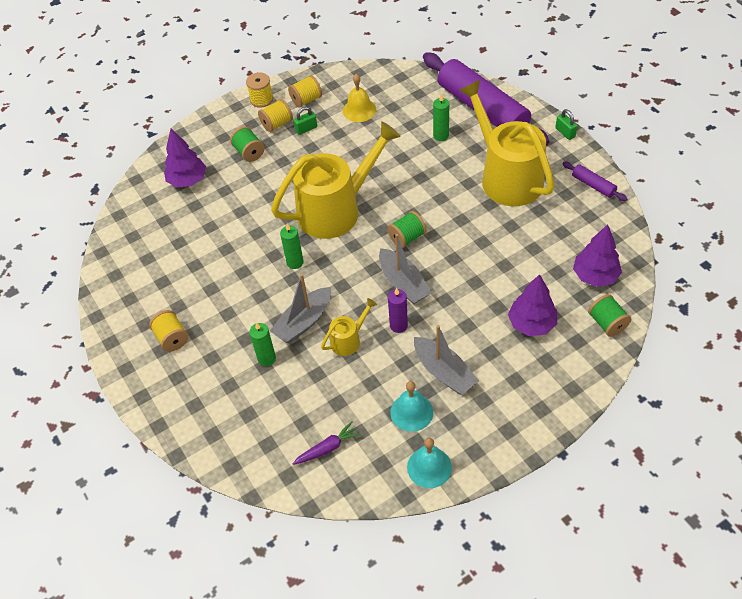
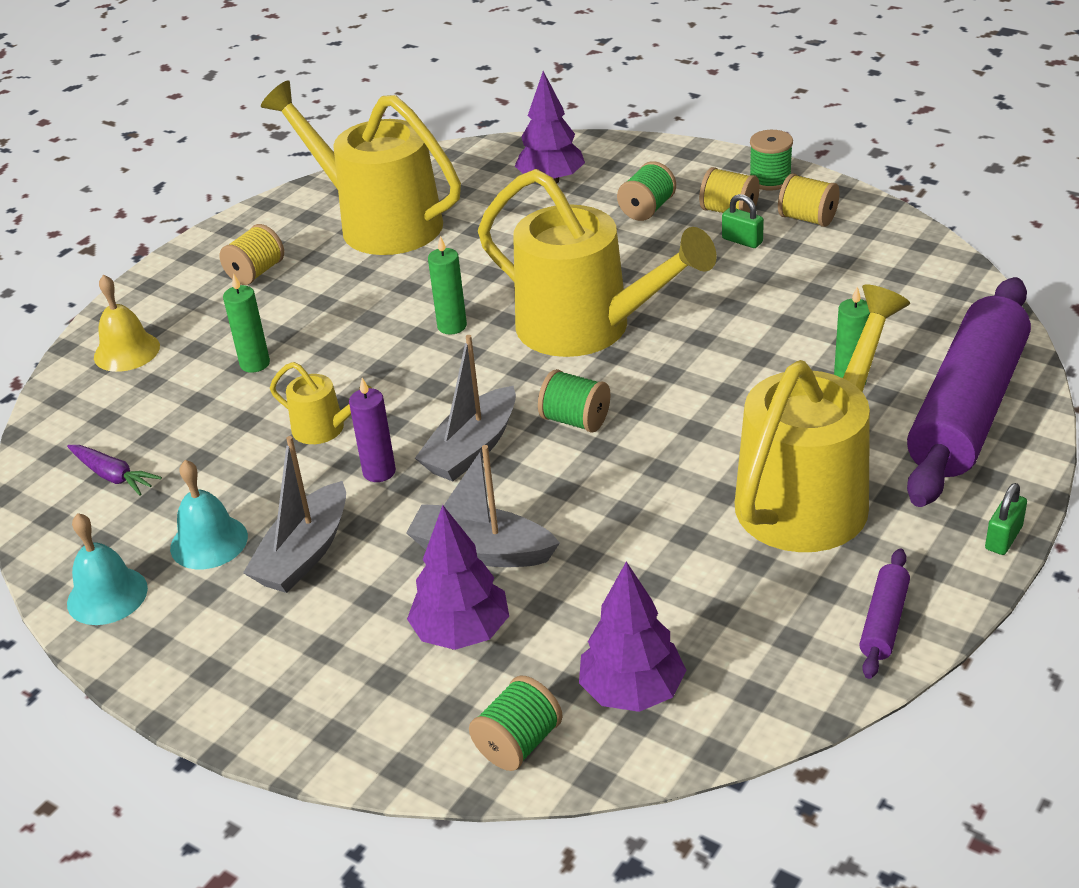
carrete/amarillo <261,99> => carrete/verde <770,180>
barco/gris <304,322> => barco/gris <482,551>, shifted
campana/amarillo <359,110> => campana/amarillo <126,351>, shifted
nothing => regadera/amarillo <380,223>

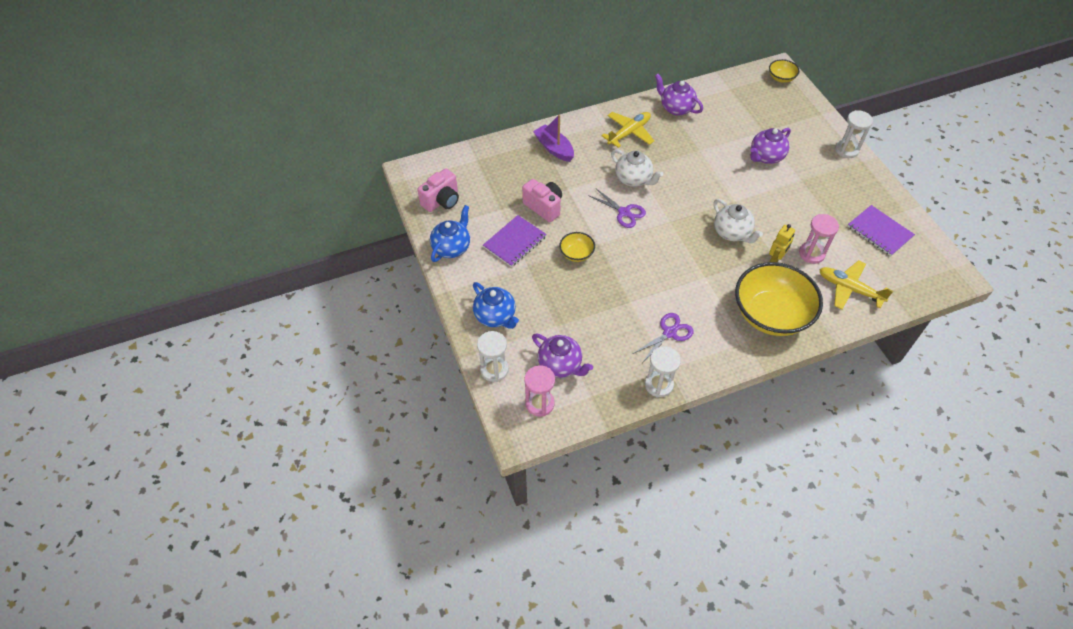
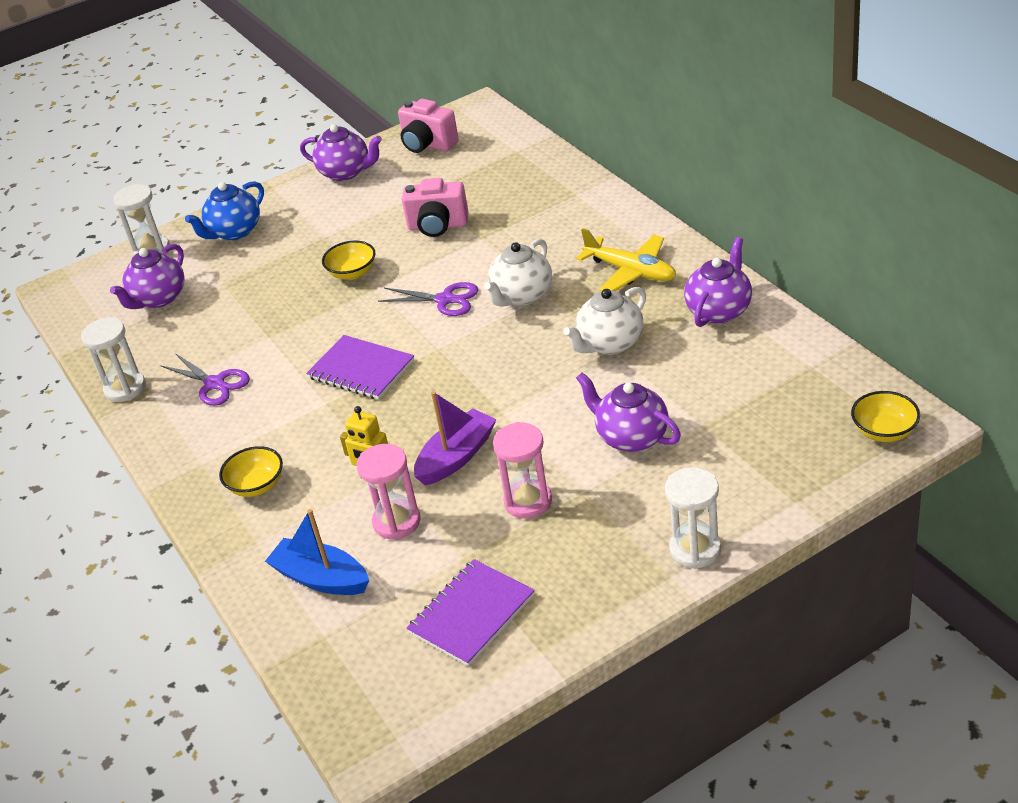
tetera/azul <452,247> => tetera/morado <346,172>
cuaderno/morado <514,242> => cuaderno/morado <361,369>, shifted
cámara/rosa <544,207> => cámara/rosa <438,226>, 60 degrees clockwise
reloj de arena/rosa <539,403> => reloj de arena/rosa <528,501>, shifted
barco/morado <554,148> => barco/morado <456,457>, shifted
tijeras/morado <624,212> => tijeras/morado <445,300>, 105 degrees counterclockwise
tetera/blanco <732,233> => tetera/blanco <609,344>, shifted
cuenco/amarillo <771,314> => cuenco/amarillo <256,485>, x0.45
avión/amarillo <849,289> => barco/azul <321,578>

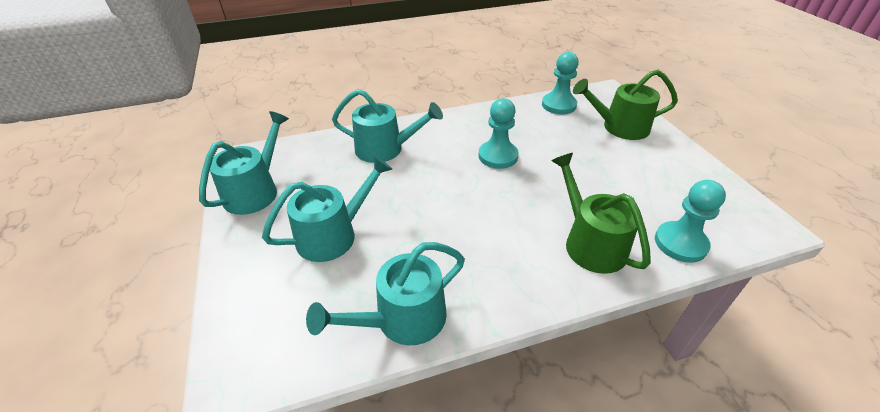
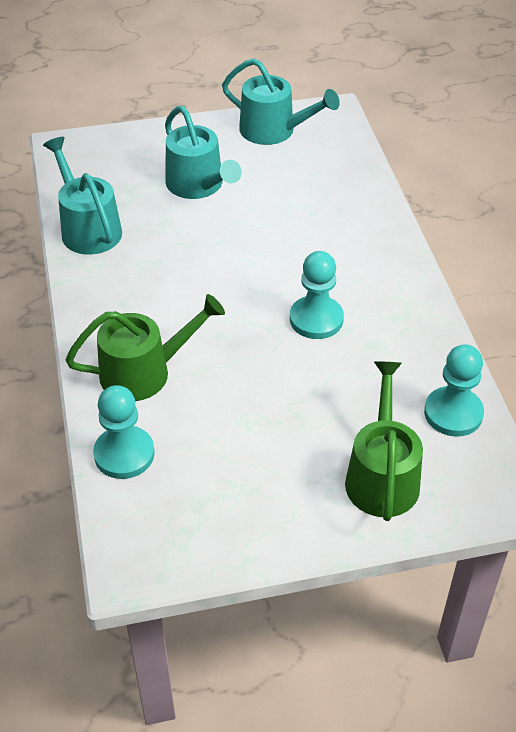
regadera/turquesa <385,149> => nothing

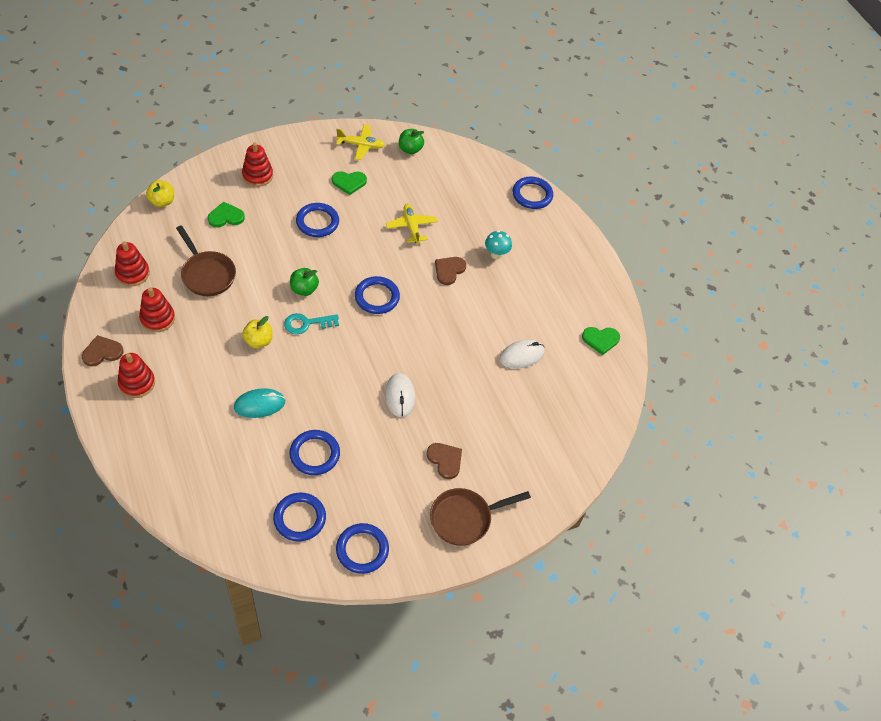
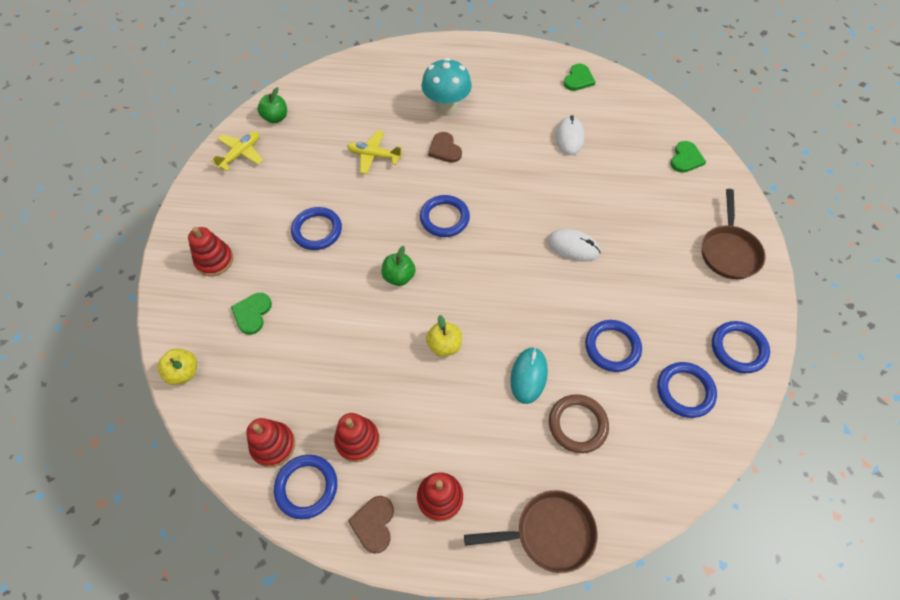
sartén/marrón <207,274> => sartén/marrón <549,533>, shifted
llave/turquesa <307,323> => nothing
corazón/verde <349,182> => corazón/verde <685,158>, shifted
corazón/marrón <445,460> => nothing
seta/turquesa <496,254> => seta/turquesa <446,108>, x1.75
anillo/azul <532,195> => anillo/azul <306,487>, shifted
nothing => anillo/marrón <577,424>

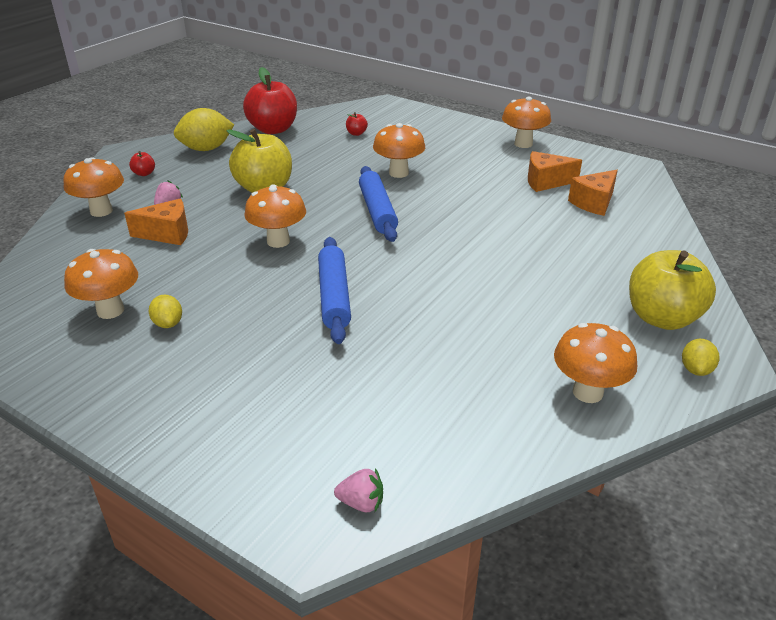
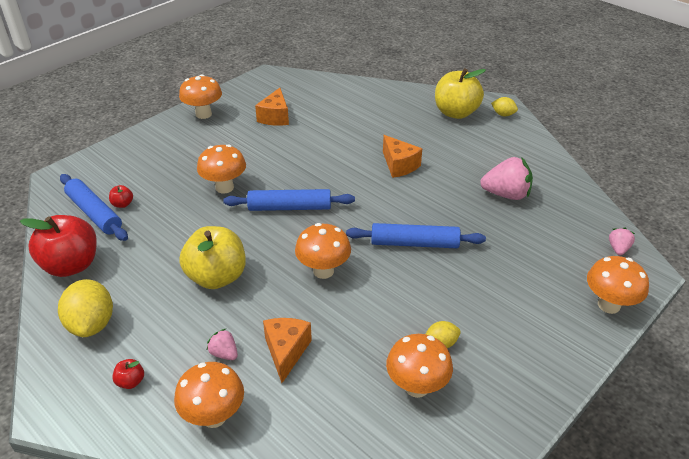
seta/naranja <587,392> => seta/naranja <609,305>, shifted
queso/naranja <594,203> => queso/naranja <399,165>, shifted
nothing => rodillo/azul <94,213>
nothing => fresa/rosa <506,194>

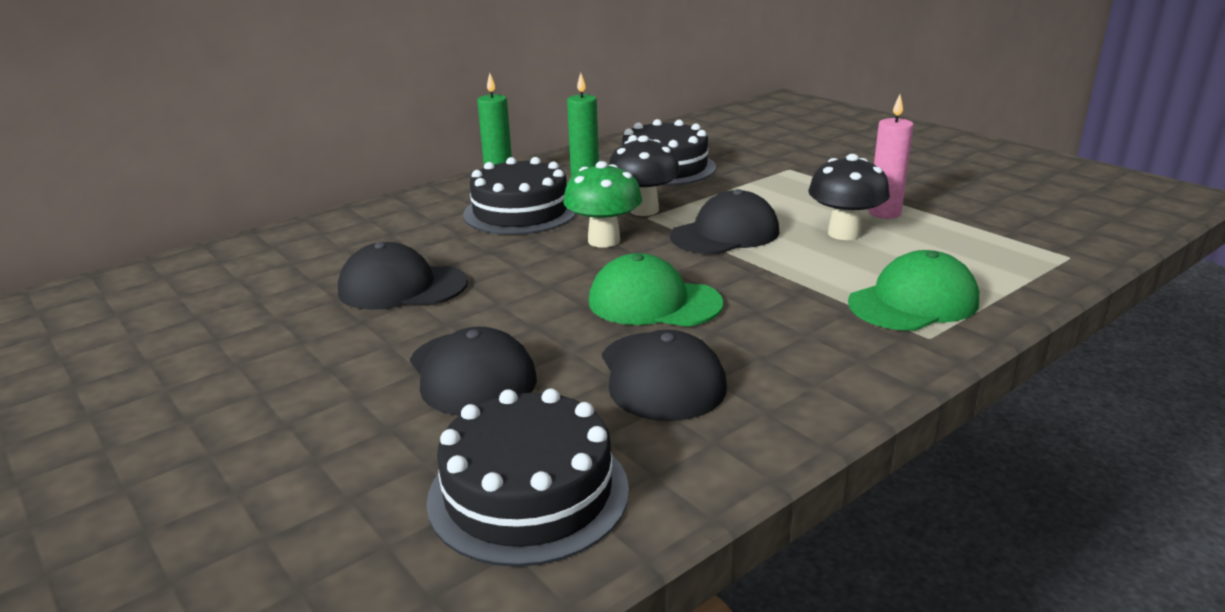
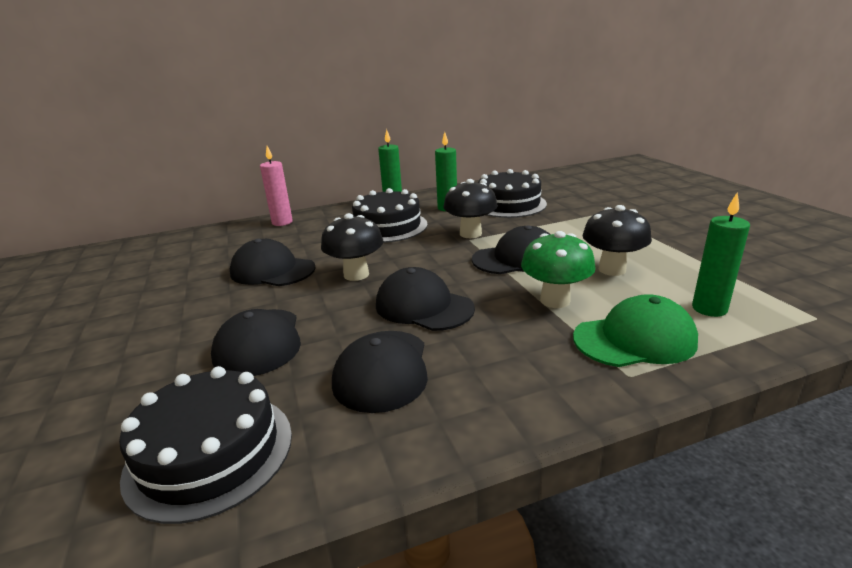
seta/verde <604,241> => seta/verde <555,300>, shifted
gorra/verde <654,302> => gorra/negro <423,306>
vela/rosa <884,213> => vela/rosa <282,222>, shifted
nothing => seta/negro <356,275>
nothing => vela/verde <709,309>

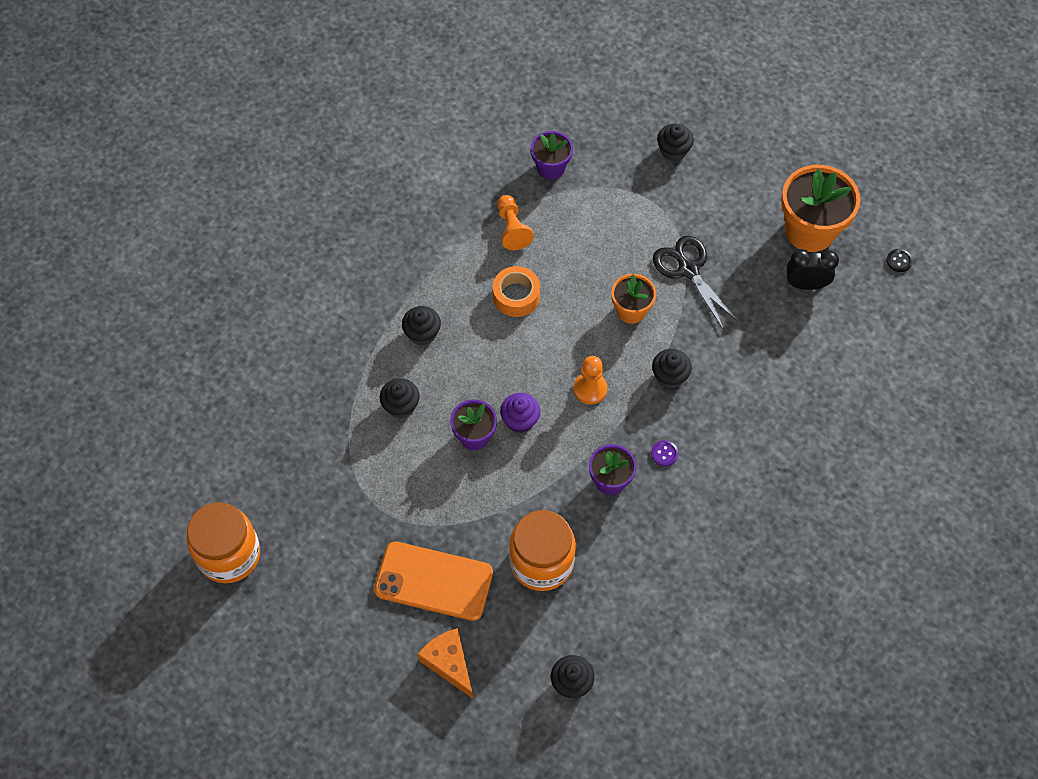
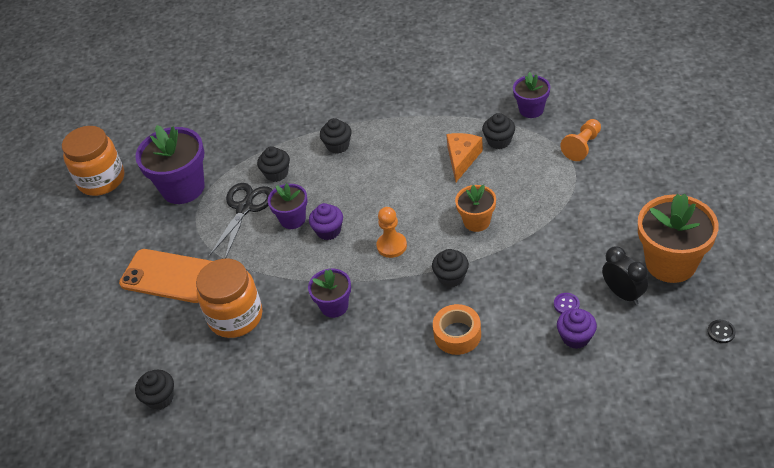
móvil/naranja <433,581> => móvil/naranja <169,276>, 45 degrees counterclockwise
queso/naranja <449,663> => queso/naranja <462,159>, shifted
cinta adhesiva/naranja <516,296> => cinta adhesiva/naranja <457,335>, shifted
peón/naranja <512,229> => peón/naranja <582,146>, shifted
botón/morado <664,453> => botón/morado <566,304>, shifted
tijeras/negro <687,269> => tijeras/negro <245,207>, shifted
magdalena/negro <673,151> => magdalena/negro <499,141>, shifted
nothing => maceta/morado <183,188>
nothing => magdalena/morado <575,337>

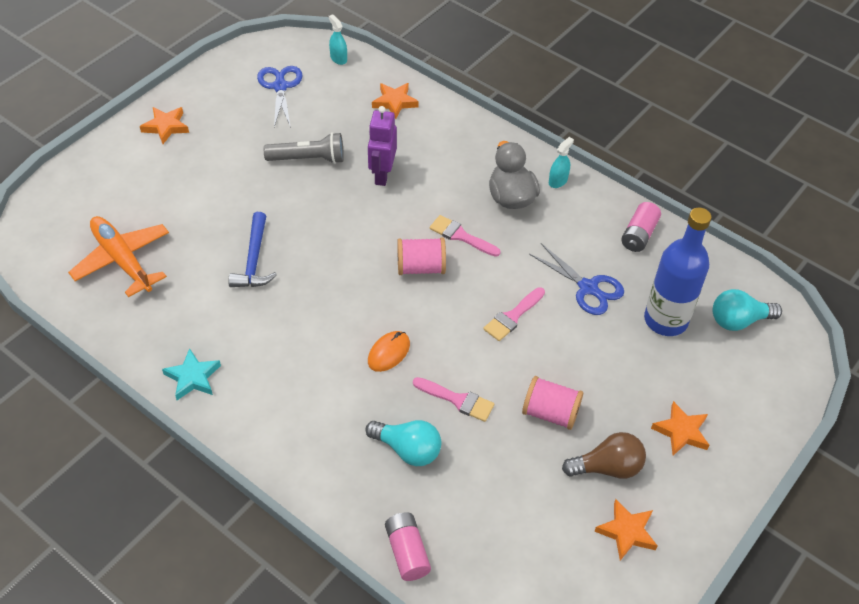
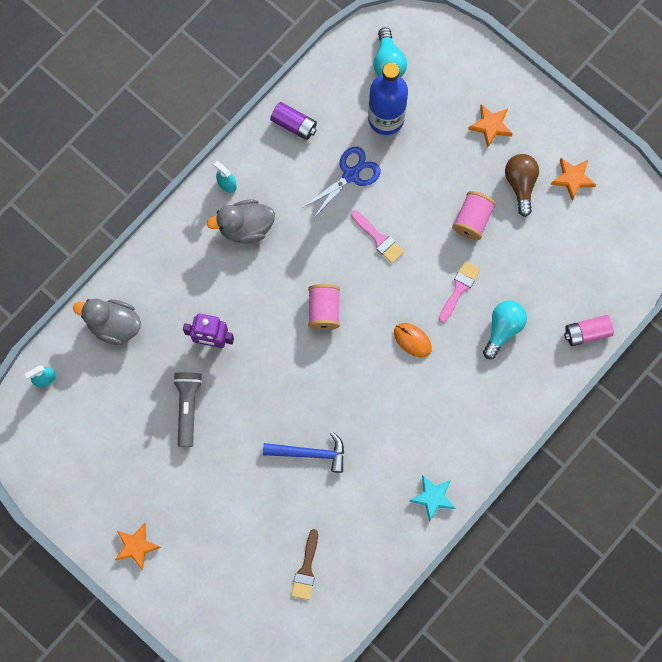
avión/naranja <122,260> => pincel/marrón <306,569>
tijeras/azul <280,87> => nothing
estrella/naranja <395,102> => pato/gris <114,325>
pincel/rosa <461,236> => nothing
pila/rosa <638,235> => pila/morado <294,124>

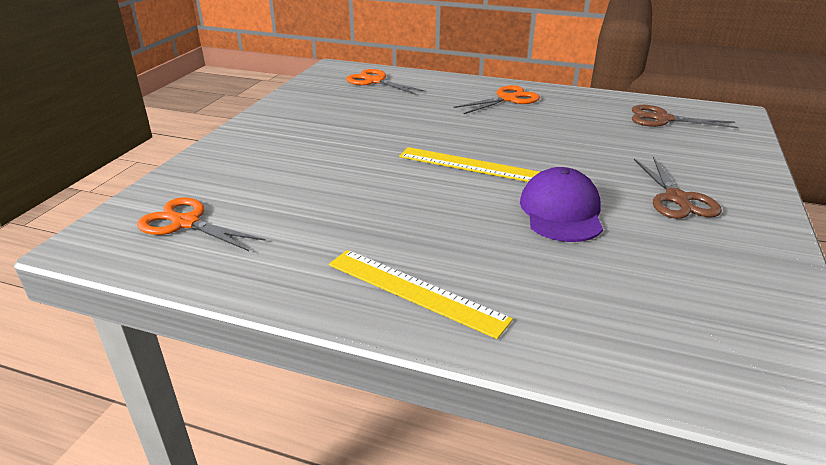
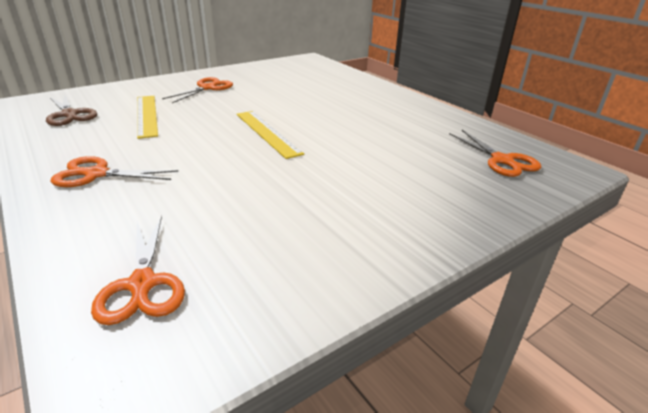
regla/amarillo <415,291> => regla/amarillo <146,115>, shifted
gorra/morado <561,211> => nothing
tijeras/marrón <677,199> => tijeras/naranja <207,88>

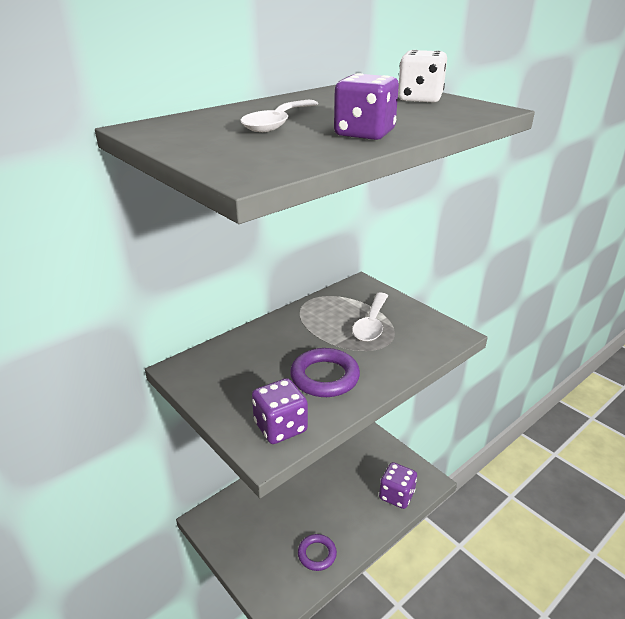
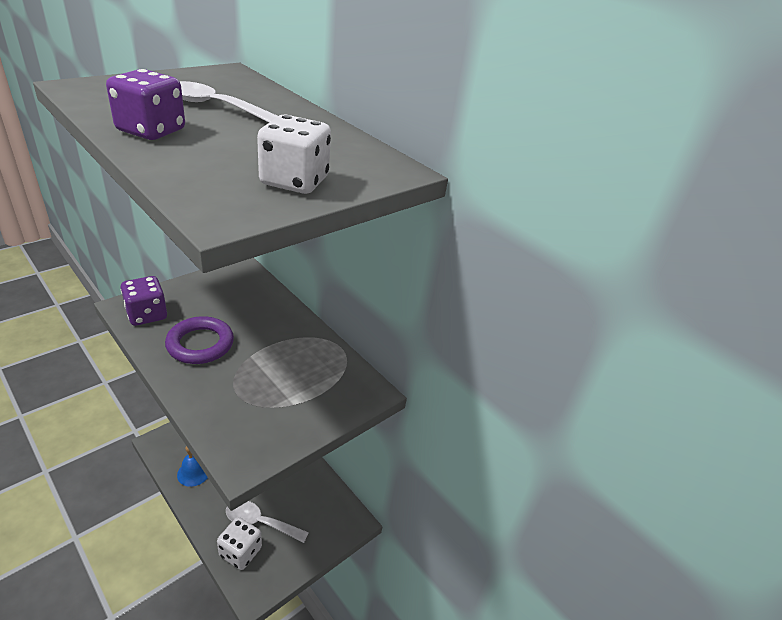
anillo/morado <317,554> => campana/azul <193,473>
cuchara/blanco <371,324> => cuchara/blanco <260,522>, shifted
dado/morado <396,495> => dado/blanco <240,552>

